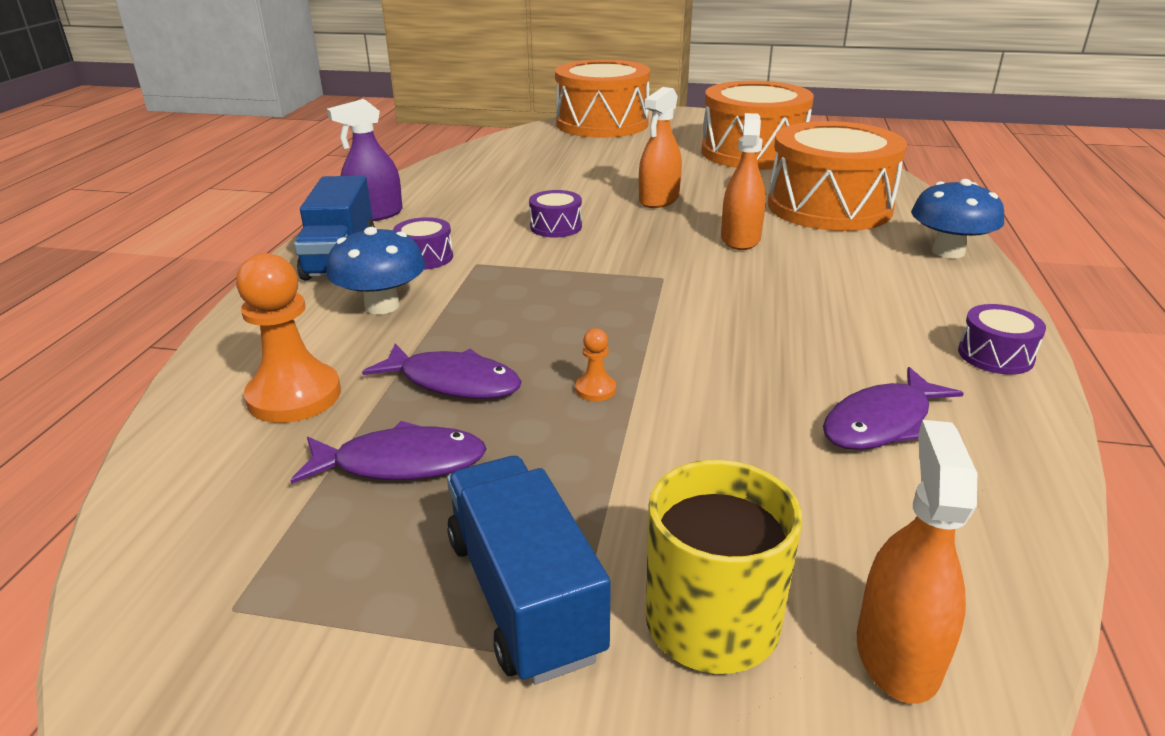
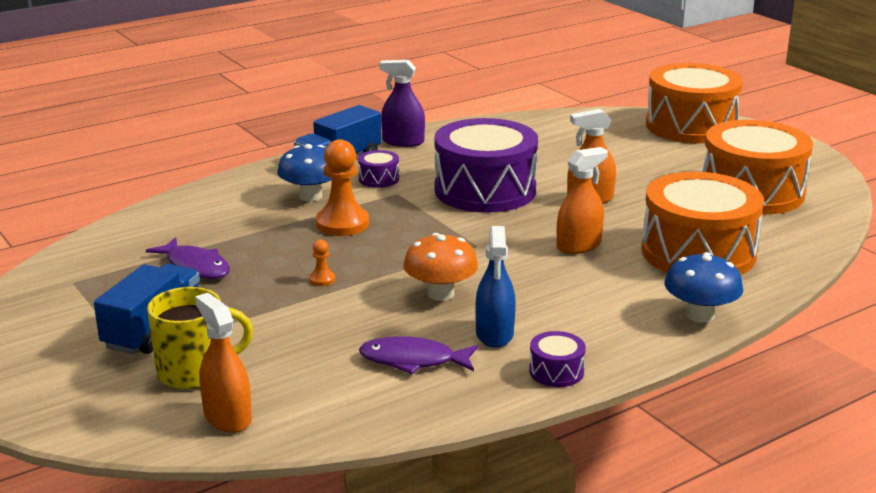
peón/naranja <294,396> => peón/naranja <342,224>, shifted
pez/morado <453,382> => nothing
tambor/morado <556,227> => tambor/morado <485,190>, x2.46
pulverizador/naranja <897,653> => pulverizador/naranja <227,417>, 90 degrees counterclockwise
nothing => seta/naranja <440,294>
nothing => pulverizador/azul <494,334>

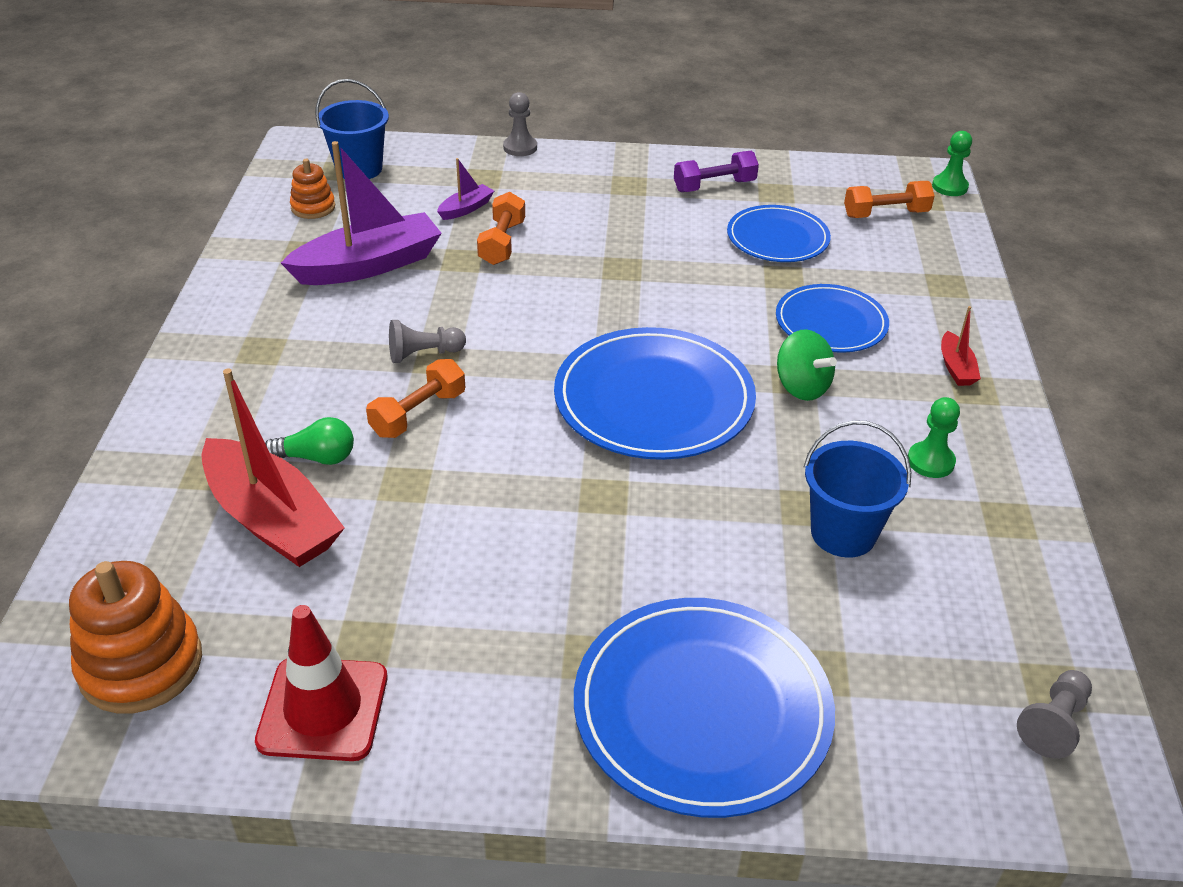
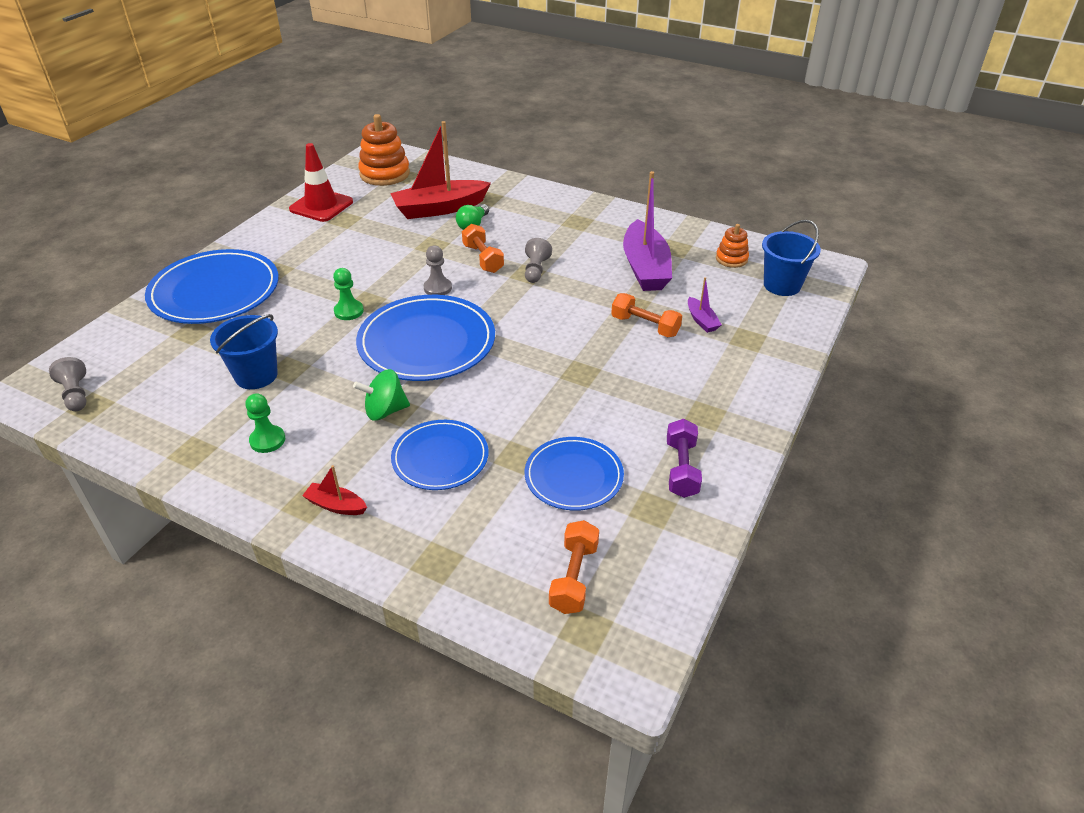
peón/gris <520,147> => peón/gris <437,288>, shifted
peón/verde <949,187> => peón/verde <349,311>, shifted

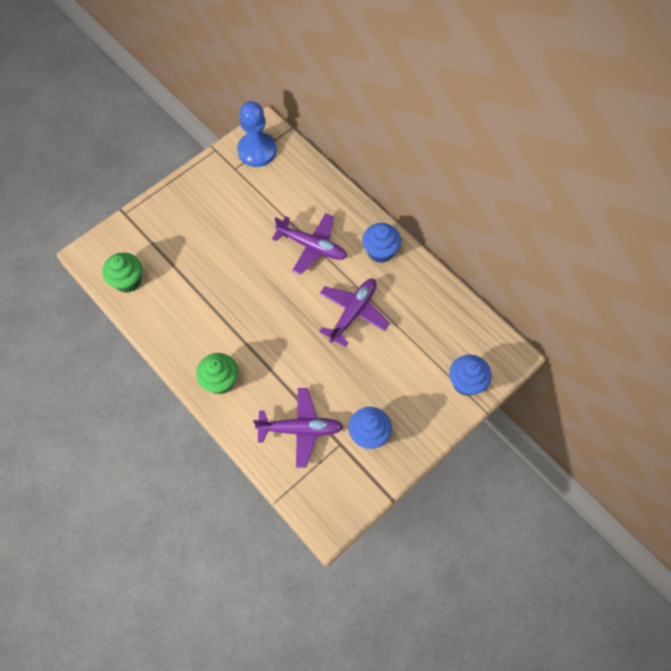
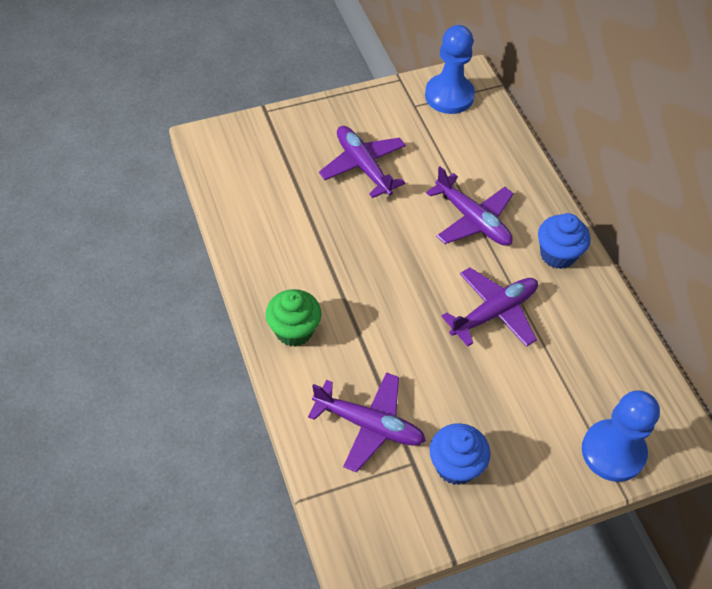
magdalena/verde <128,281> => nothing
magdalena/azul <466,382> => peón/azul <613,452>
nothing => avión/morado <363,166>

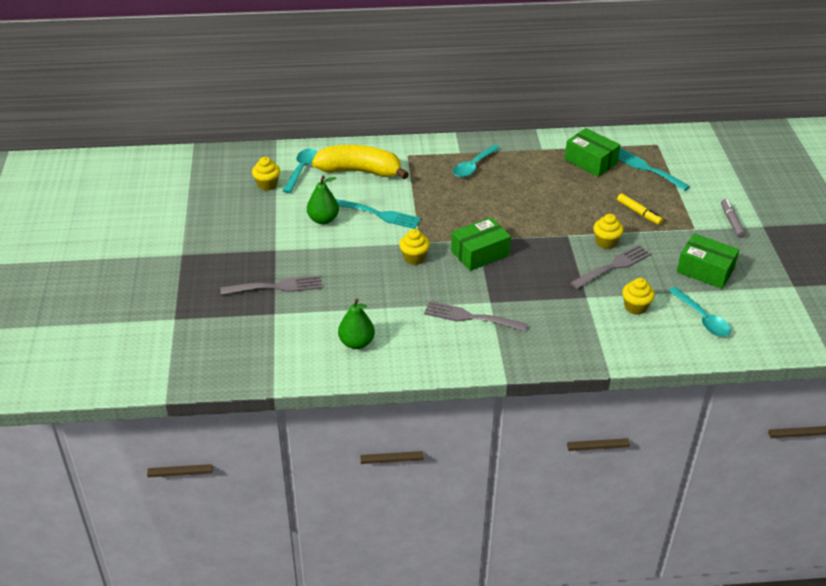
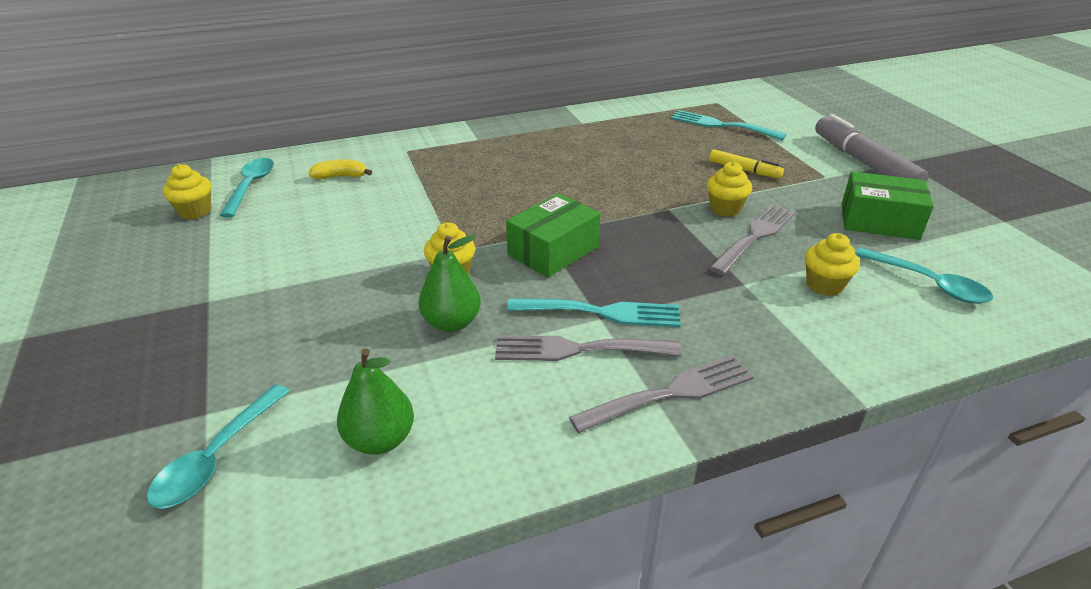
tenedor/gris <276,287> => tenedor/gris <670,393>, shifted
pera/verde <323,219> => pera/verde <452,323>, shifted
plátano/amarillo <359,171> => plátano/amarillo <340,176>, x0.43
tenedor/turquesa <379,214> => tenedor/turquesa <602,312>, shifted
cuchara/turquesa <473,166> => cuchara/turquesa <217,457>, shifted
caja/verde <590,161> => nothing
rotulador/gris <731,222> => rotulador/gris <864,163>, x1.89

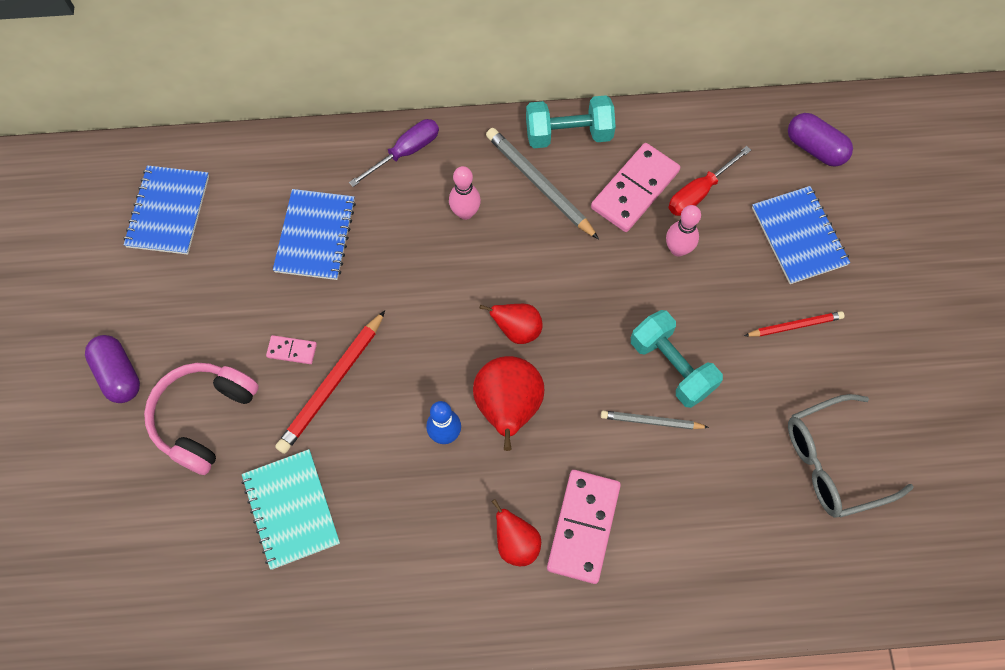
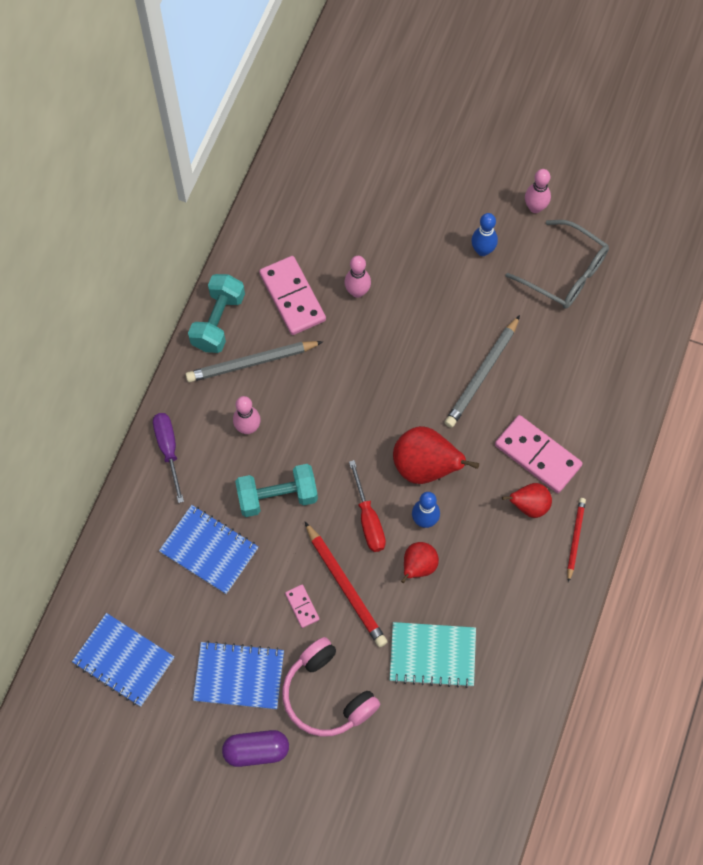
ficha de dominó/rosa <292,351> => ficha de dominó/rosa <302,606>, 60 degrees counterclockwise
pera/rojo <517,330> => pera/rojo <418,567>, shifted
lápiz/gris <651,421> => lápiz/gris <481,374>, x1.65
mancuerna/turquesa <671,366> => mancuerna/turquesa <277,496>, shifted
destornillador/rojo <699,192> => destornillador/rojo <368,519>, shifted
lápiz/rojo <795,326> => lápiz/rojo <575,538>, shifted
cuaderno/azul <798,236> => cuaderno/azul <239,676>, shifted
cápsula/morado <815,148> => nothing
gafas/gris <833,462> => gafas/gris <565,273>, 60 degrees counterclockwise
nothing => bolo/azul <482,250>
nothing => bolo/rosa <535,207>

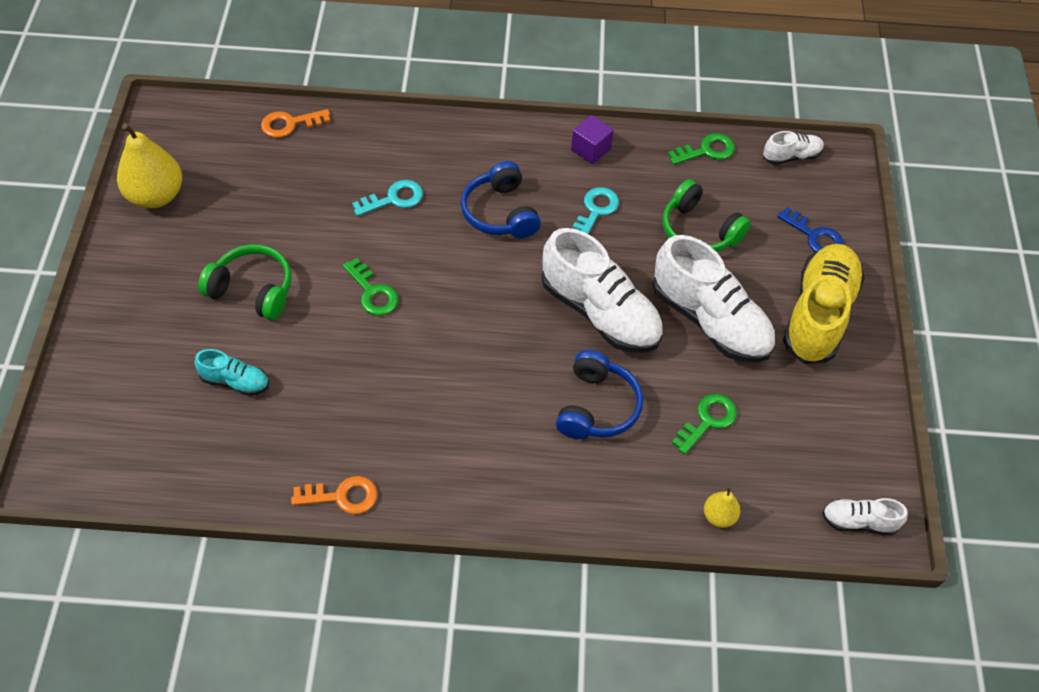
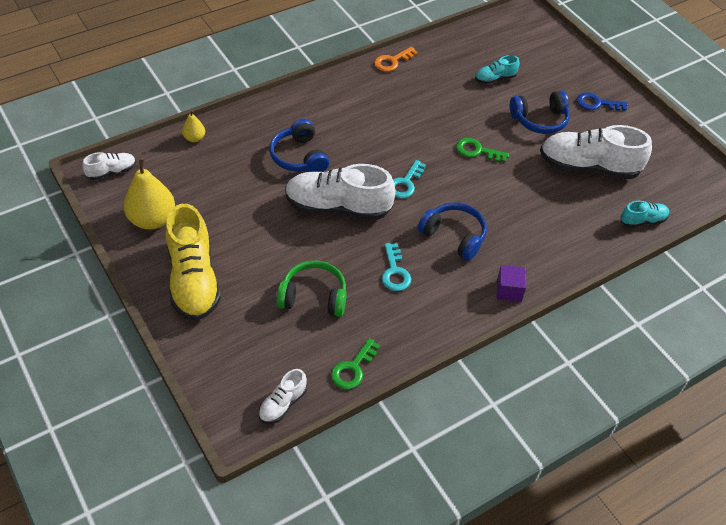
pera/amarillo <156,196> => pera/amarillo <152,220>, shifted
auriculares/verde <252,290> => auriculares/azul <540,120>
llave/naranja <290,124> => zapato/turquesa <642,220>
llave/turquesa <394,199> => llave/turquesa <405,183>, shifted
cubo/morado <590,149> => cubo/morado <509,291>, shifted
zapato/blanco <710,320> => zapato/blanco <588,167>, shifted
llave/verde <707,420> => nothing
llave/azul <815,236> => llave/azul <597,103>, shifted

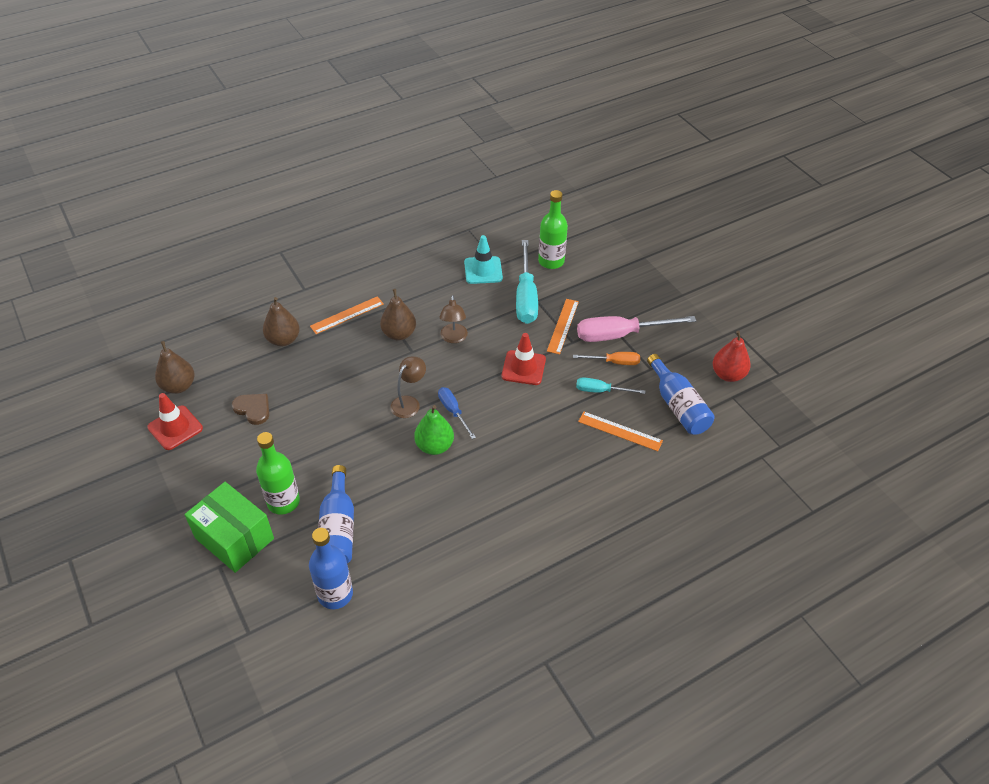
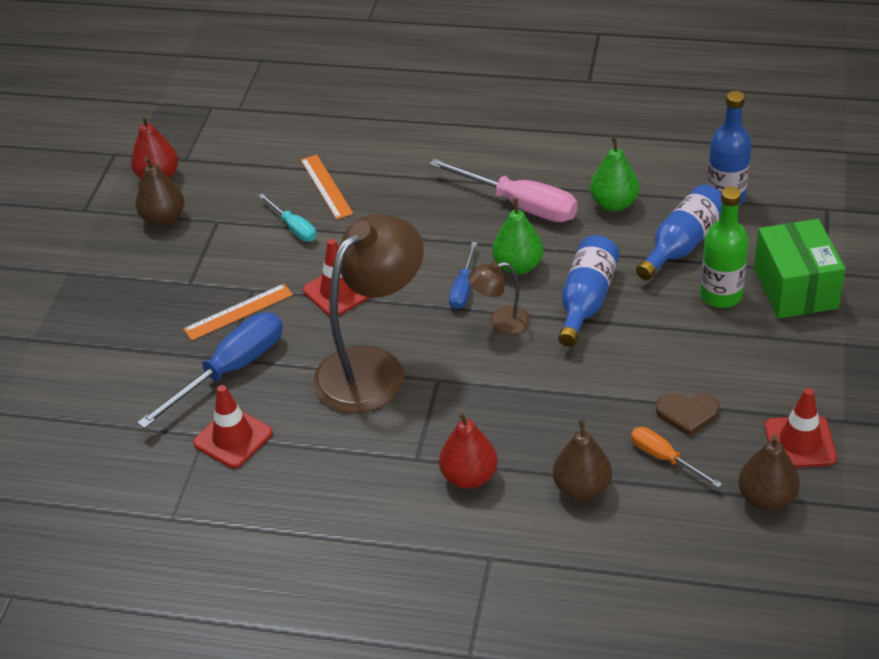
corazón/marrón <253,409> => corazón/marrón <687,414>, 75 degrees counterclockwise
regla/naranja <347,315> => pera/rojo <469,477>
pera/marrón <399,334> => pera/marrón <163,219>, shifted
lámpara/marrón <453,338> => lámpara/marrón <373,368>, x2.18
cono de tráfico/turquesa <483,270> => cono de tráfico/rojo <233,438>
destornillador/turquesa <526,297> => destornillador/azul <230,370>
botella/verde <551,261> => nothing
destornillador/naranja <614,362> => destornillador/naranja <664,458>, shifted
destornillador/rosa <620,335> => destornillador/rosa <520,205>, shifted
botella/azul <678,406> => botella/azul <586,300>, shifted
nothing => pera/verde <614,204>

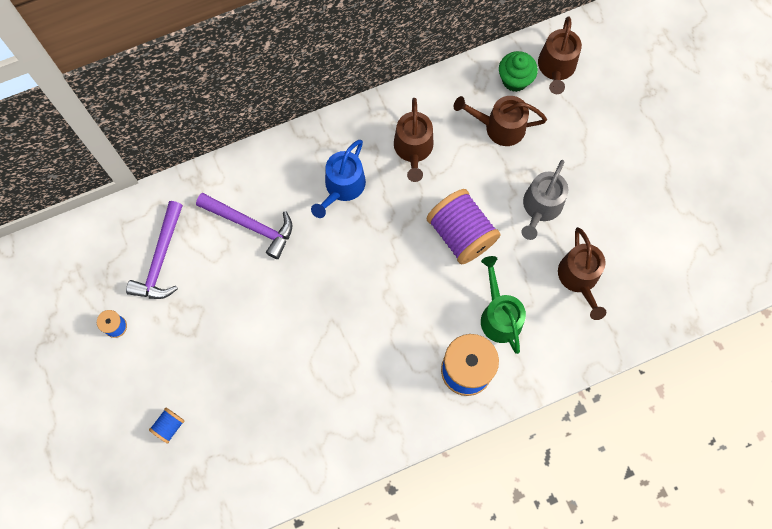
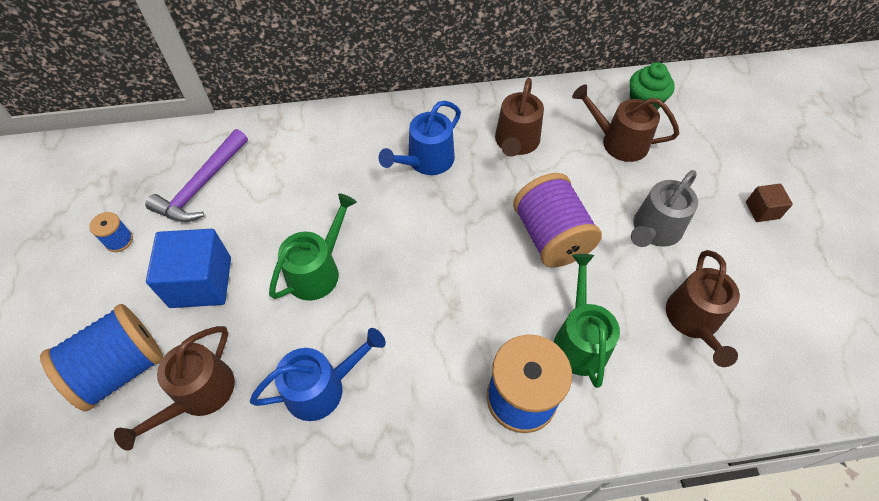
carrete/azul <169,426> => carrete/azul <121,368>, x2.21
martillo/morado <251,225> => nothing
regadera/marrón <556,67> => regadera/marrón <199,394>, shifted
nothing => cubo/azul <201,282>
nothing => regadera/azul <321,388>
nothing => regadera/verde <317,271>
nothing => cubo/marrón <762,210>

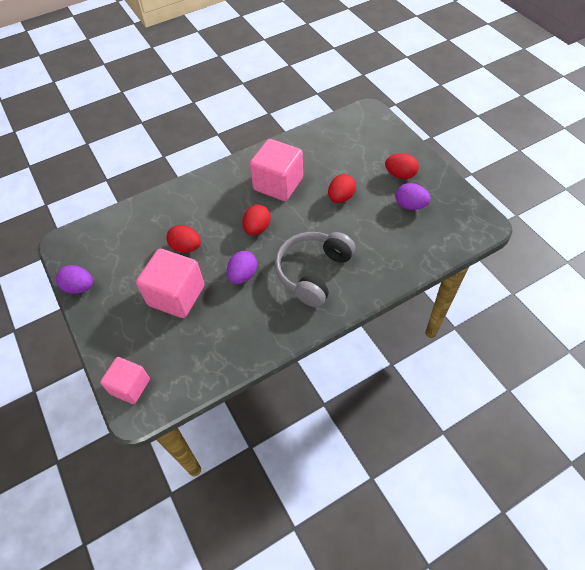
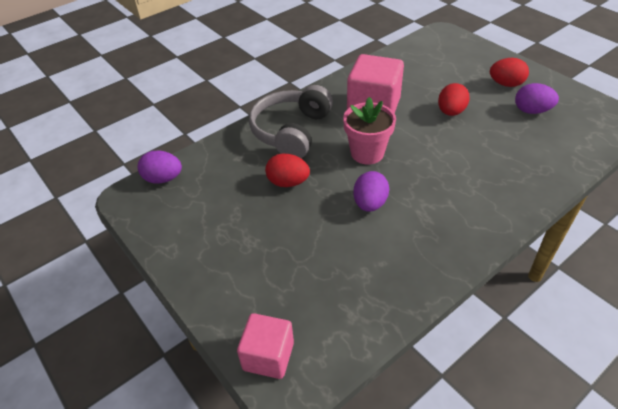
huevo/morado <79,287> => huevo/morado <163,179>, shifted
cubo/rosa <176,295> => nothing
huevo/rojo <257,228> => maceta/rosa <367,153>
auriculares/gris <313,272> => auriculares/gris <291,131>, shifted

